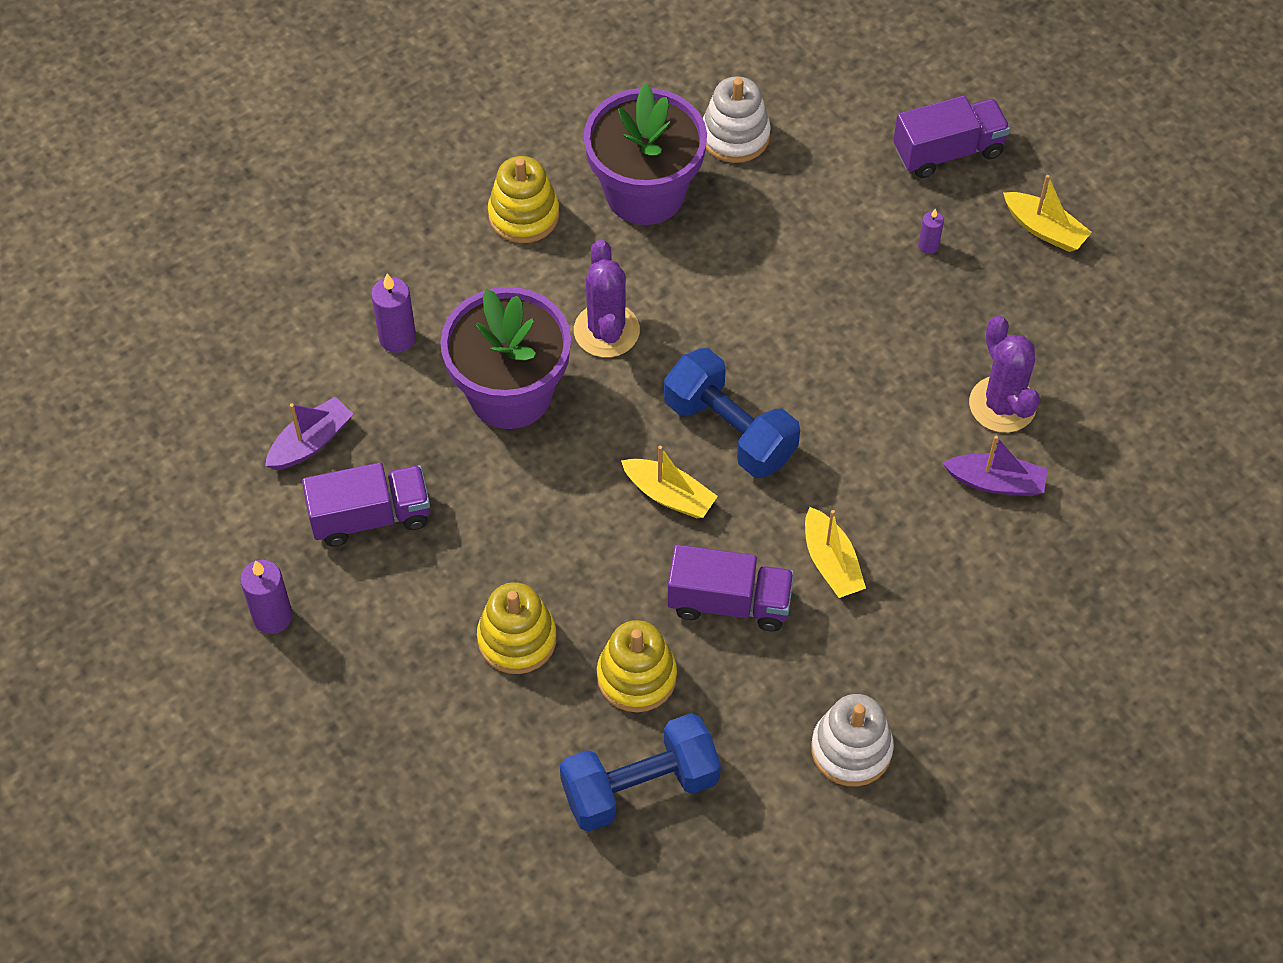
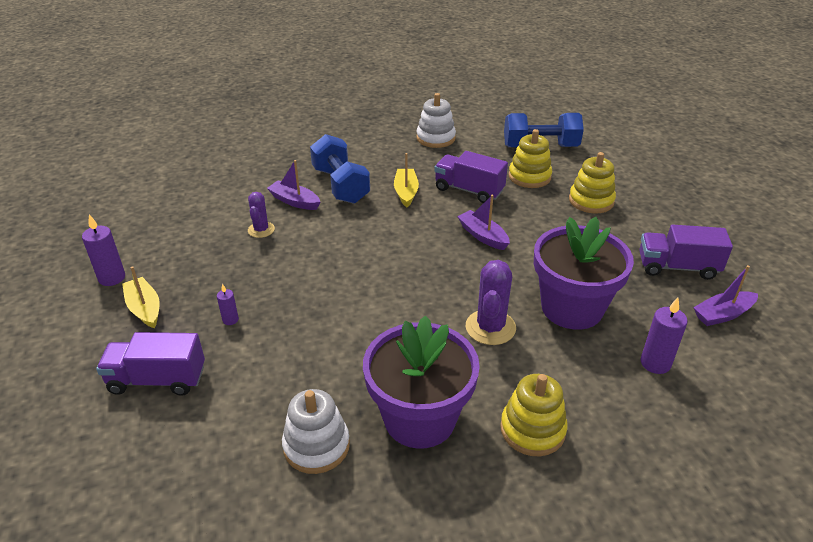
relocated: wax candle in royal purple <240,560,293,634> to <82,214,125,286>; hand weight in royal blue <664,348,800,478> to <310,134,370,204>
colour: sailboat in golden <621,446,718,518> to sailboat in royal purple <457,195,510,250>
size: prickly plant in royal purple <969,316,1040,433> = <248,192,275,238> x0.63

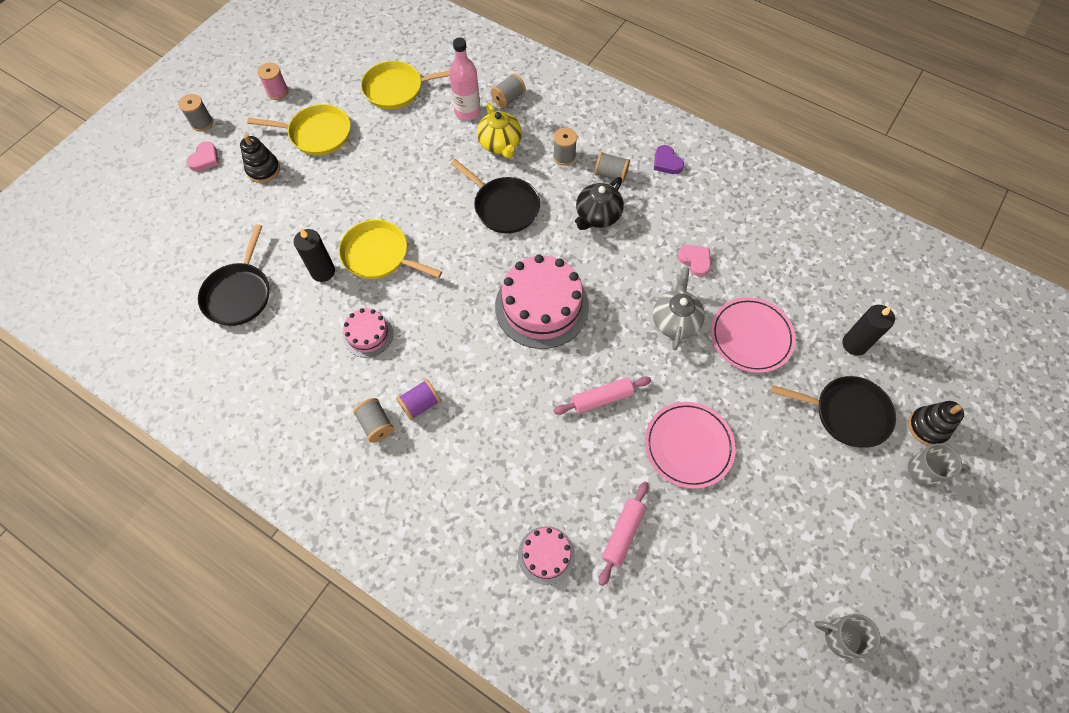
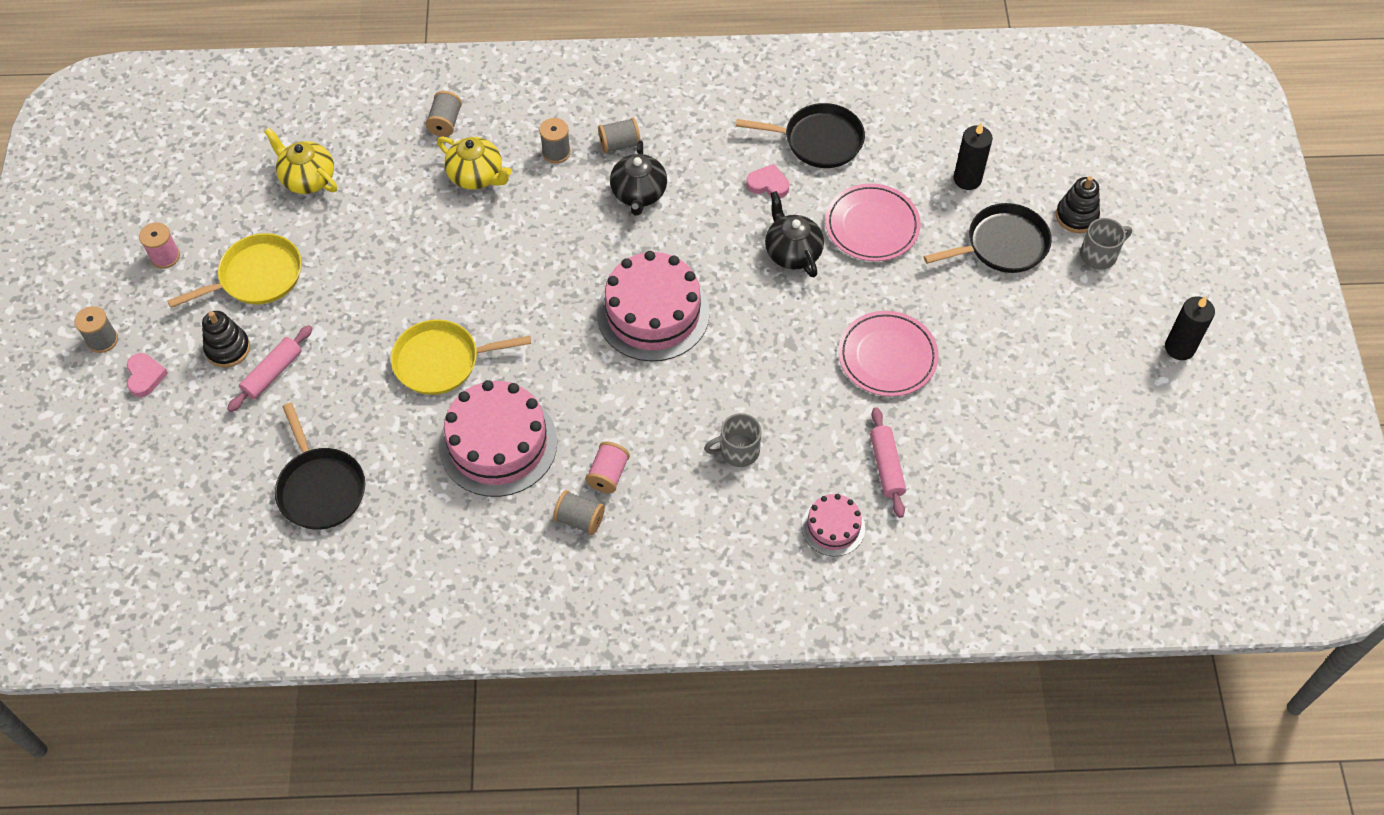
missing: drink bottle in pink <449,38,480,121>; heart shape in royal purple <654,145,684,174>
relocated: dough roller in pink <554,377,651,415> to <227,325,313,412>; coffee mug in ash-grey <814,614,881,659> to <704,413,762,467>; frying pan in ebony <451,159,540,233> to <736,103,865,168>; wax candle in ebony <294,229,335,282> to <1165,296,1215,360>
exchanged: frying pan in golden <361,61,449,109> to china teapot in golden <264,128,337,194>
colour: spool in royal purple <397,379,441,421> to spool in pink <585,442,630,493>; china teapot in ash-grey <653,267,705,351> to china teapot in ebony <765,191,824,278>
size: cake in pink <343,308,393,357> = <439,380,557,497> x1.92

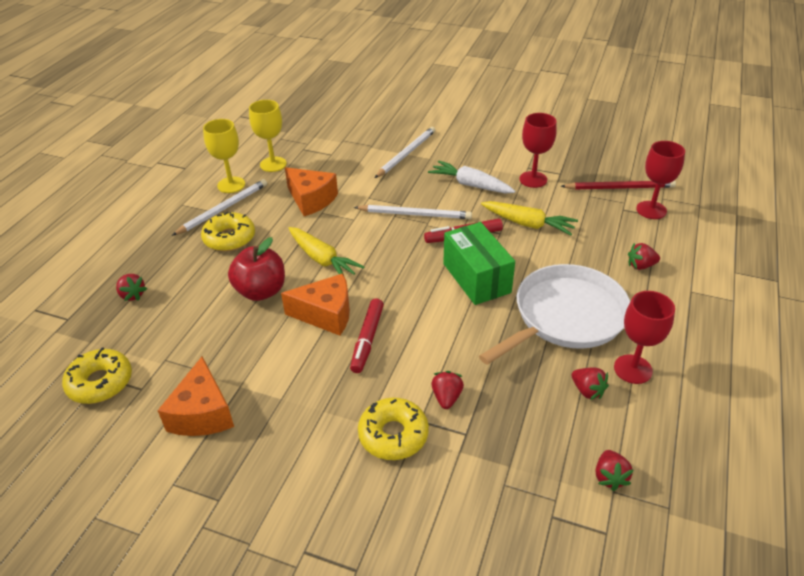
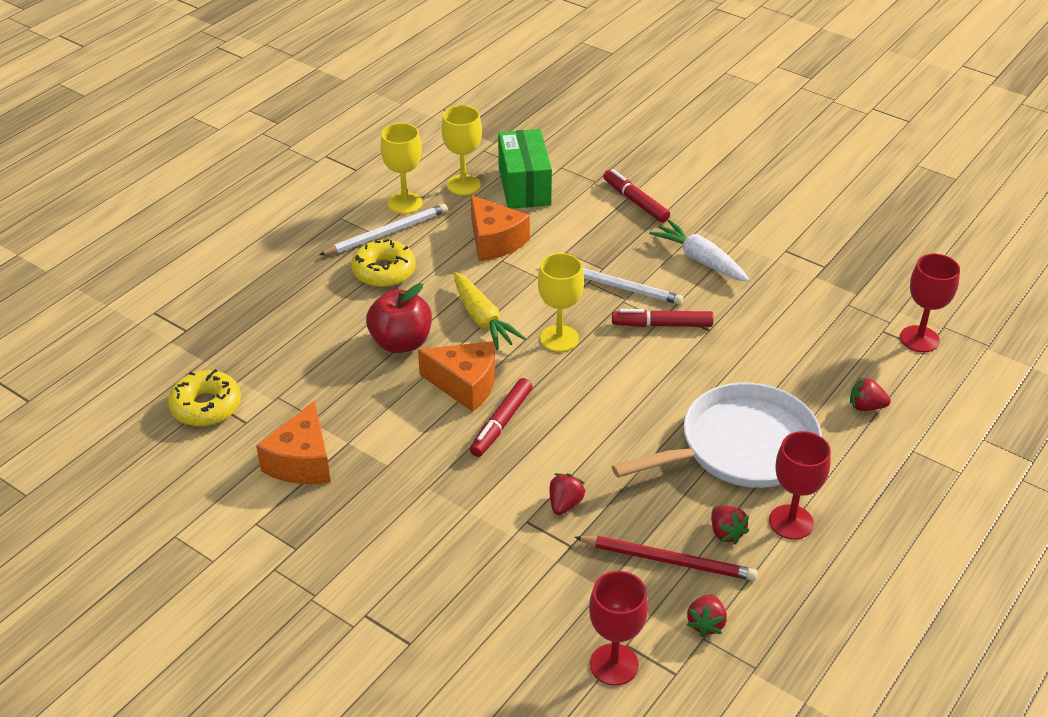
missing: berry in crimson <116,274,147,301>; donut in golden <358,398,429,460>; root vegetable in golden <481,201,578,236>
appeared: wine glass in golden <538,253,584,352>
relocated: box in emerald <443,222,515,305> to <498,129,552,209>; wooden pencil in crimson <561,180,676,190> to <575,536,758,581>; wine glass in crimson <519,113,557,188> to <589,571,648,686>
exchanged: wooden pencil in snow-white <375,127,435,178> to marker in crimson <603,169,670,223>

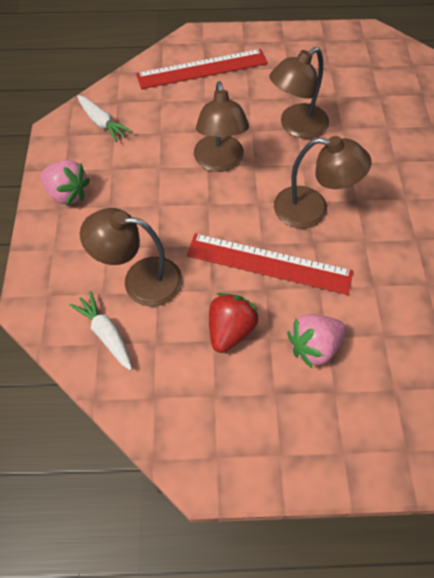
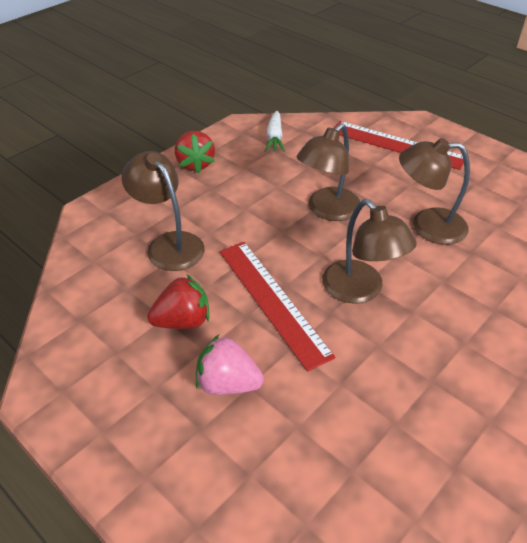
missing: root vegetable in snow-white <69,291,132,370>
colour: berry in pink <40,160,90,206> to berry in crimson <175,131,215,173>

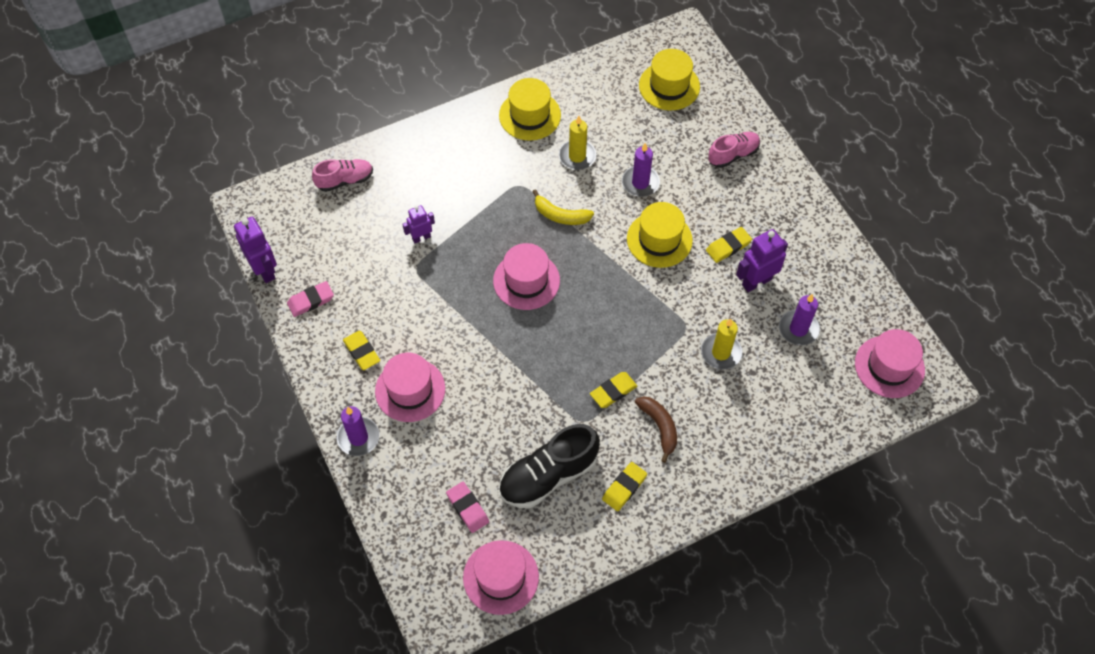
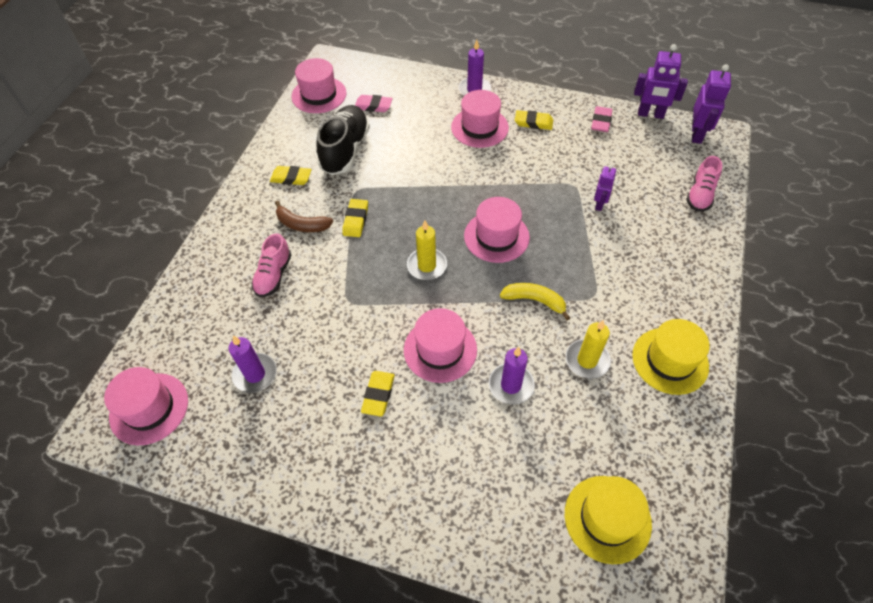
relocated: shoe in pink <708,132,760,168> to <251,233,291,297>; wax candle in golden <701,318,742,369> to <407,221,447,280>; robot figure in royal purple <736,229,788,292> to <692,64,731,144>
colour: hat in golden <627,202,693,268> to hat in pink <404,308,477,383>
spun: pencil eraser in golden <602,462,647,511> = <270,166,312,185> 75 degrees counterclockwise; toy banana in golden <532,189,594,225> = <500,283,570,320> 45 degrees clockwise

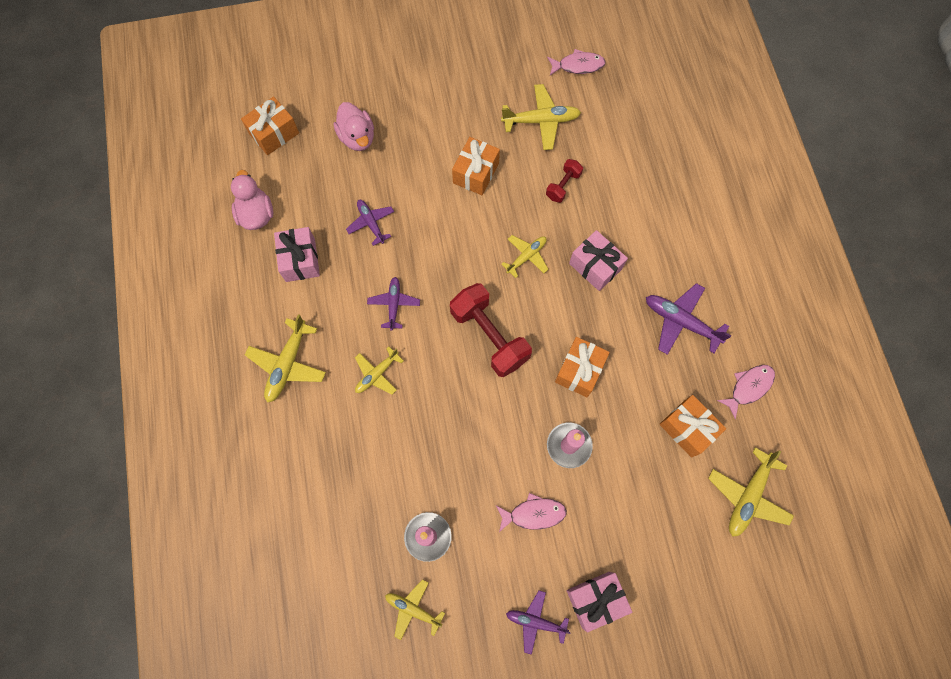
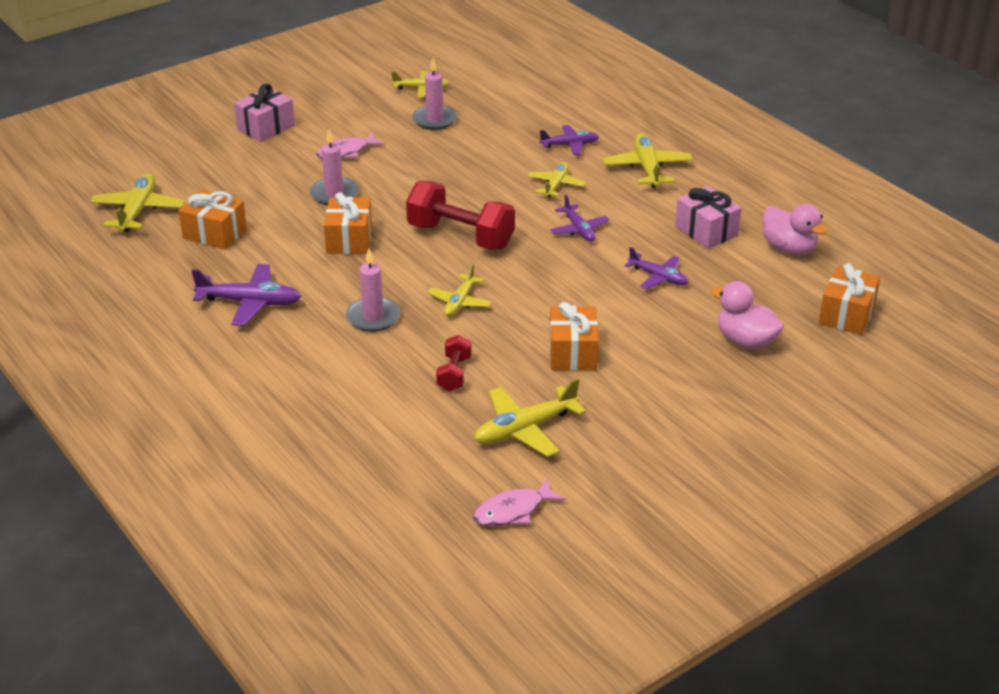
missing: fish in pink <717,365,775,419>
relocated: plane in royal purple <506,591,570,655> to <539,125,599,155>
exchanged: present in pink <569,230,628,291> to wax candle in pink <346,249,401,332>

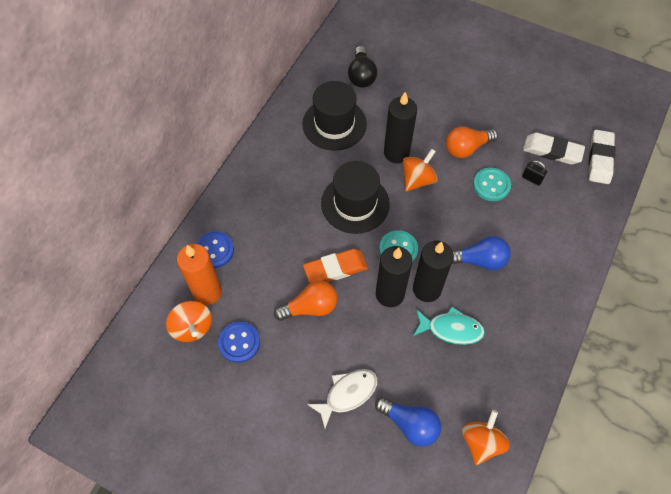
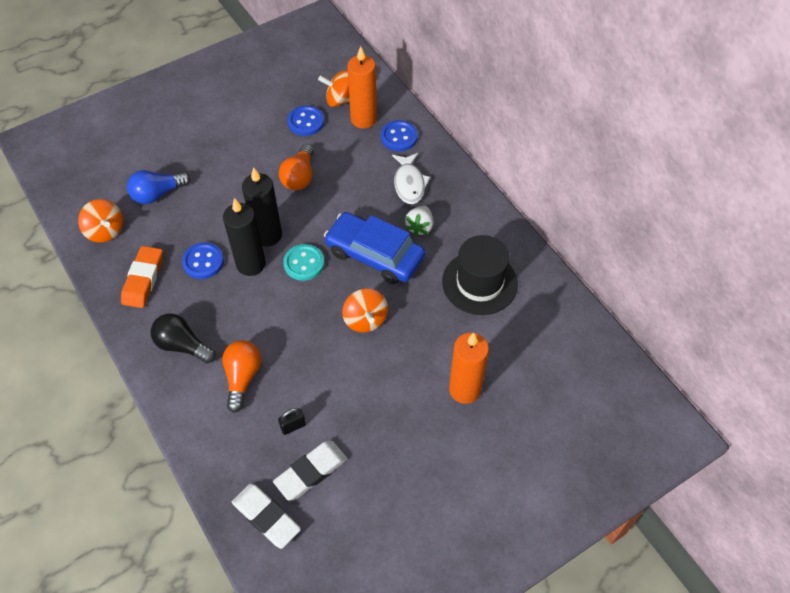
missing: wax candle in ebony <384,92,417,163>; light bulb in royal blue <452,236,511,270>; sewing button in turquoise <473,168,511,201>
appeared: berry in snow-white <405,206,433,236>; wax candle in bright orange <449,333,489,404>
relocated: pencil eraser in bright orange <303,249,368,283> to <121,246,163,308>; light bulb in ebony <348,46,377,88> to <151,313,216,363>; light bulb in bright orange <446,126,498,158> to <222,340,261,413>; fish in snow-white <307,369,378,428> to <392,153,431,204>
exchanged: fish in turquoise <413,306,485,345> to sewing button in royal blue <182,243,224,279>; hat in ebony <321,161,390,234> to automobile in royal blue <324,212,425,284>

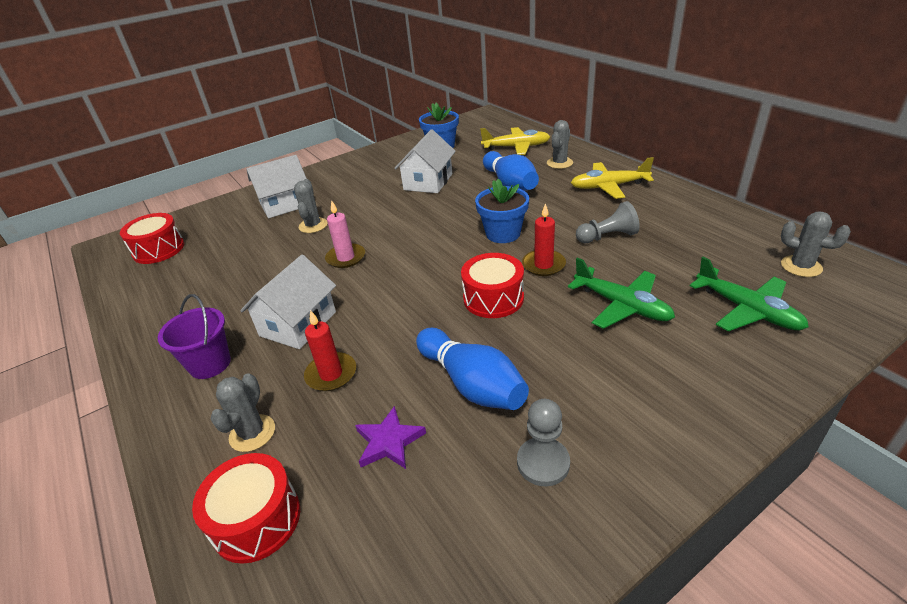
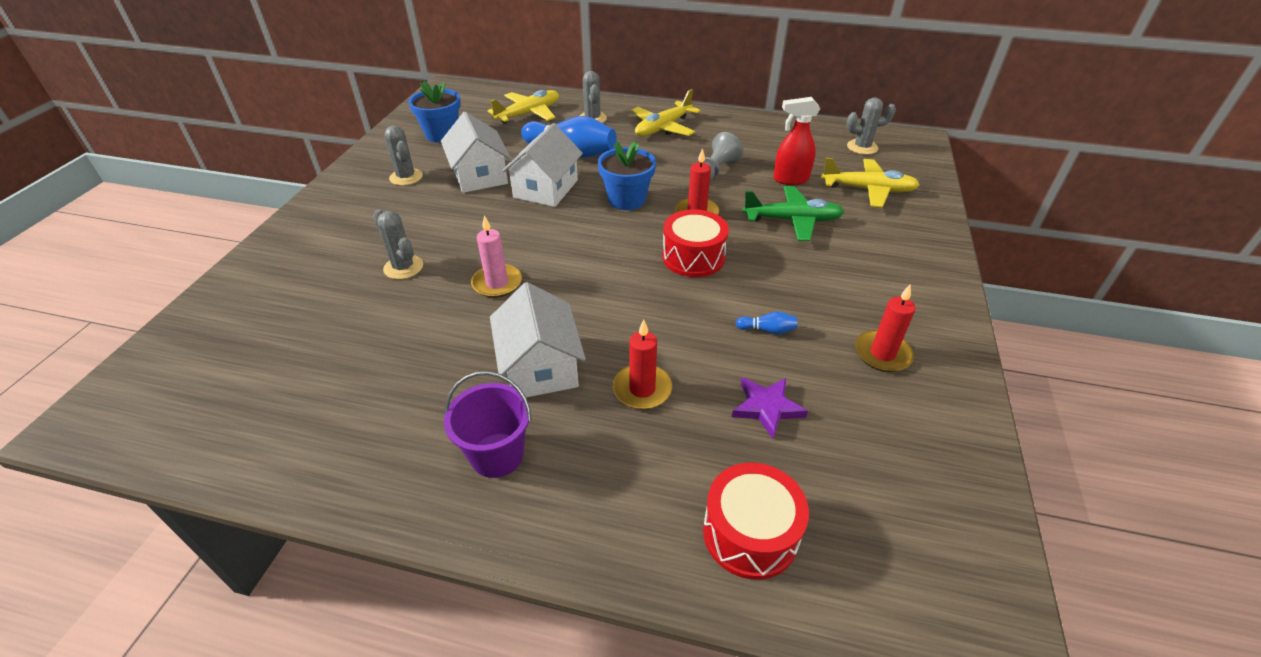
missing: toy drum in crimson <120,213,184,264>
appeared: spray cleaner in crimson <773,97,820,185>
relocated: prickly plant in ash-grey <211,373,275,452> to <385,125,423,186>; toy house in snow-white <246,155,307,218> to <502,123,583,207>
exchanged: game pawn in ash-grey <517,399,570,486> to wax candle in crimson <855,284,916,372>
colour: plane in emerald <690,257,809,331> to plane in golden <821,158,920,208>
size: bowling pin in royal blue <416,328,529,410> = <736,312,797,334> x0.41

